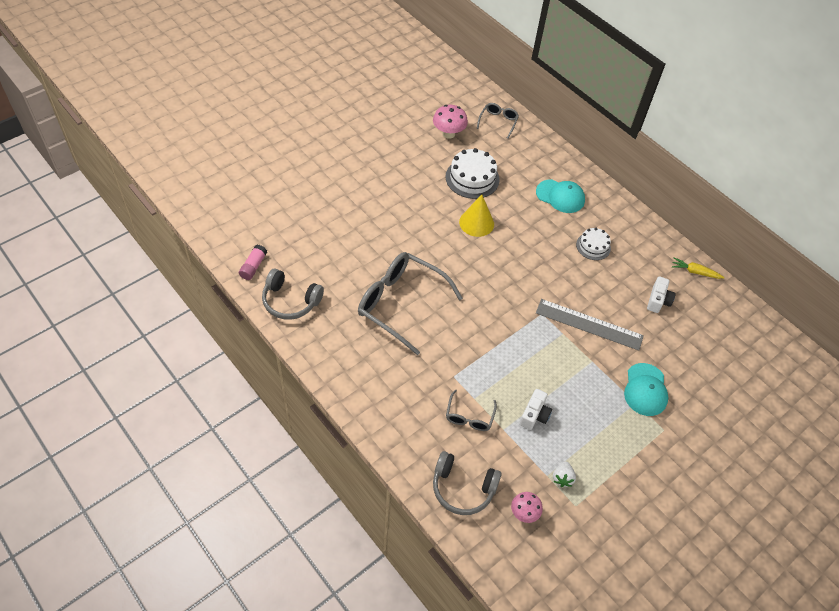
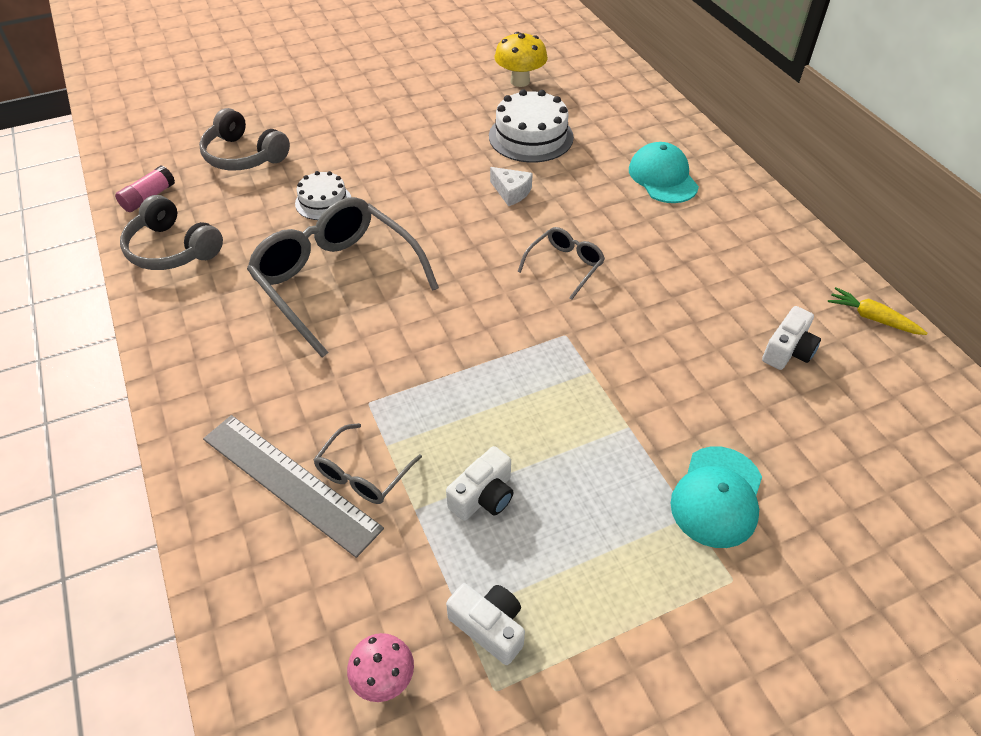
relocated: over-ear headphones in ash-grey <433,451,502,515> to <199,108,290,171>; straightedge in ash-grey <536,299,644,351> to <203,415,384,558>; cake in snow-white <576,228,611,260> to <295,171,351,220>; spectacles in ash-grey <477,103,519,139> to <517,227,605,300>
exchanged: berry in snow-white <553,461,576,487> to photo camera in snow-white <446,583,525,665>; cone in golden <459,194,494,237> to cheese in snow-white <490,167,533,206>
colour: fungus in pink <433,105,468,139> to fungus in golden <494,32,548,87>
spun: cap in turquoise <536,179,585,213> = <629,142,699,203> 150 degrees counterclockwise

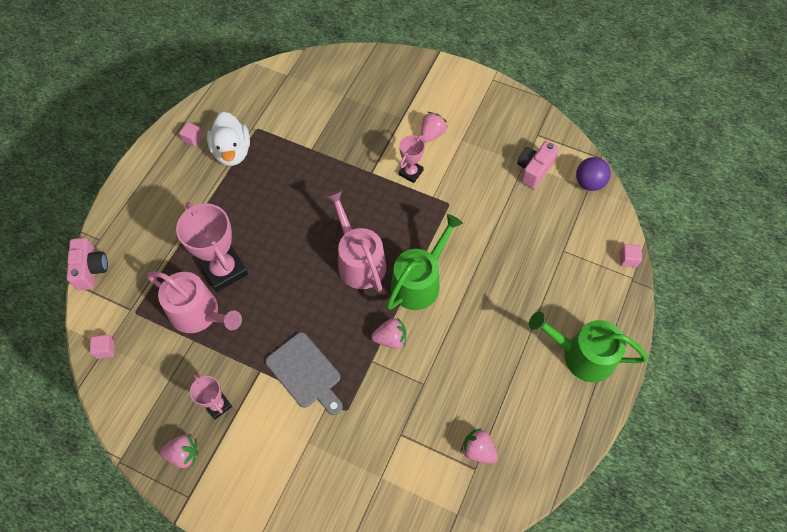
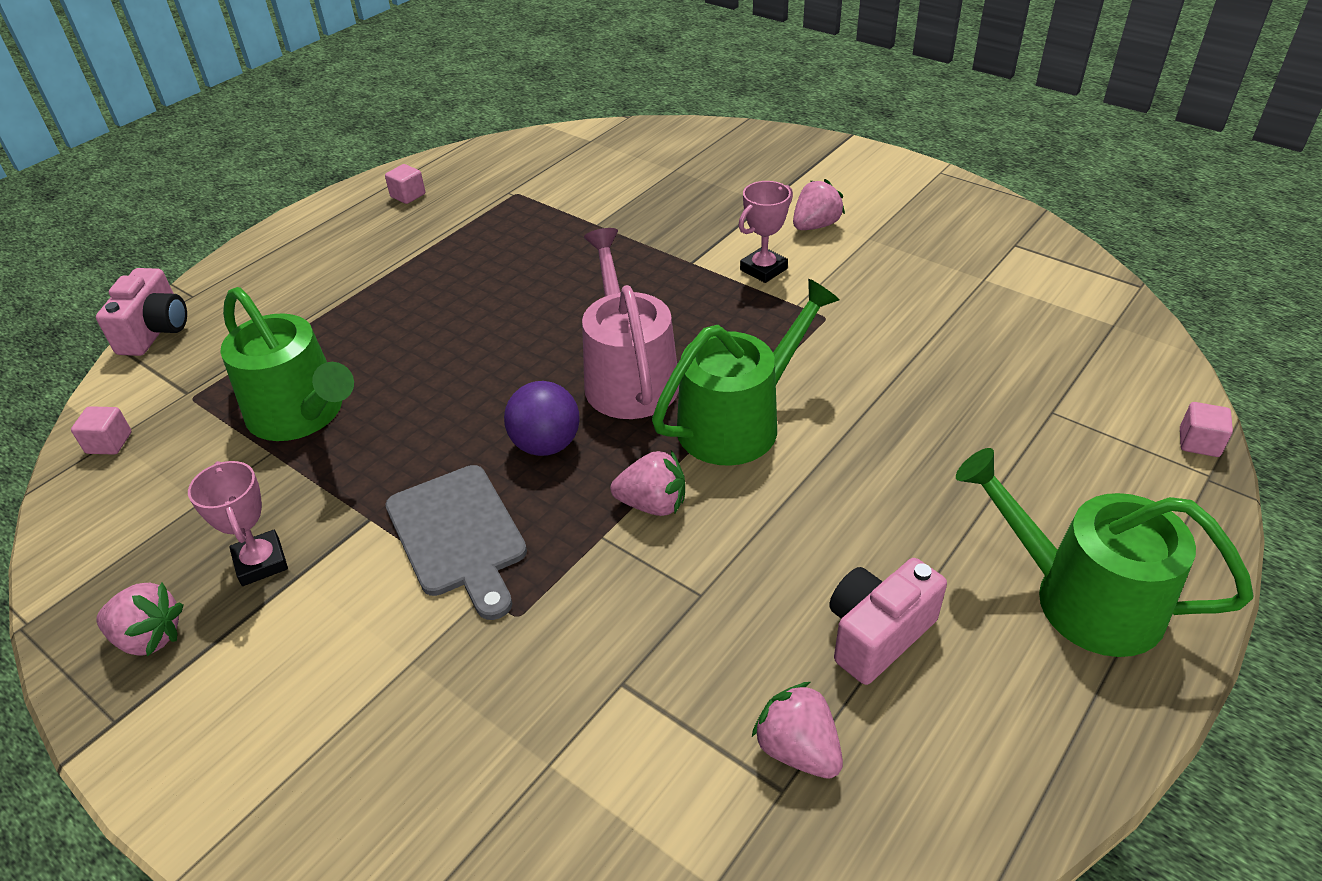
missing: trophy in pink <176,202,248,292>; toy duck in snow-white <207,112,250,166>
relocated: ball in royal purple <576,157,611,191> to <504,381,580,456>; photo camera in pink <517,141,559,189> to <829,558,947,685>
colour: sprinkling can in pink <147,271,242,333> to sprinkling can in emerald <220,287,354,441>

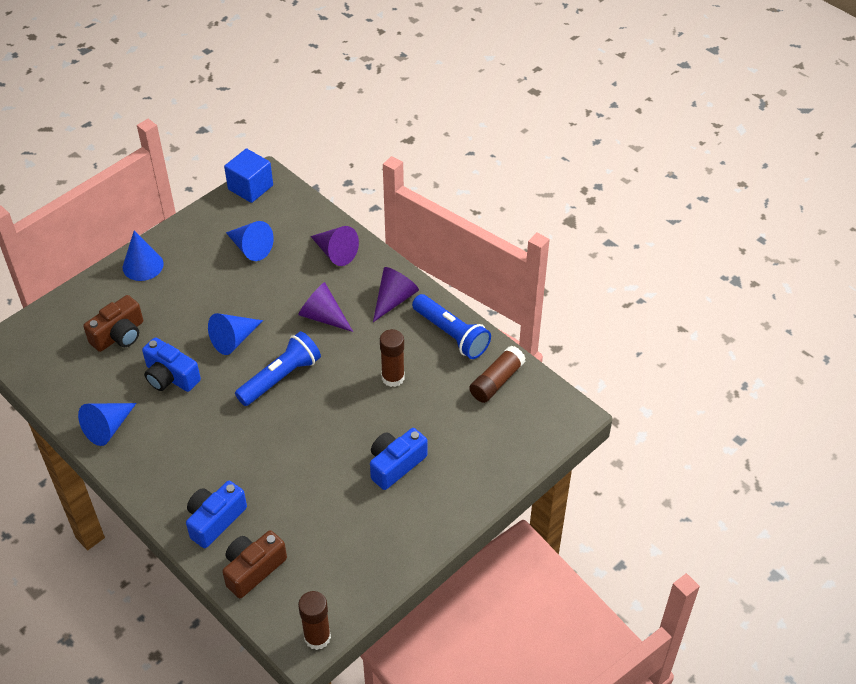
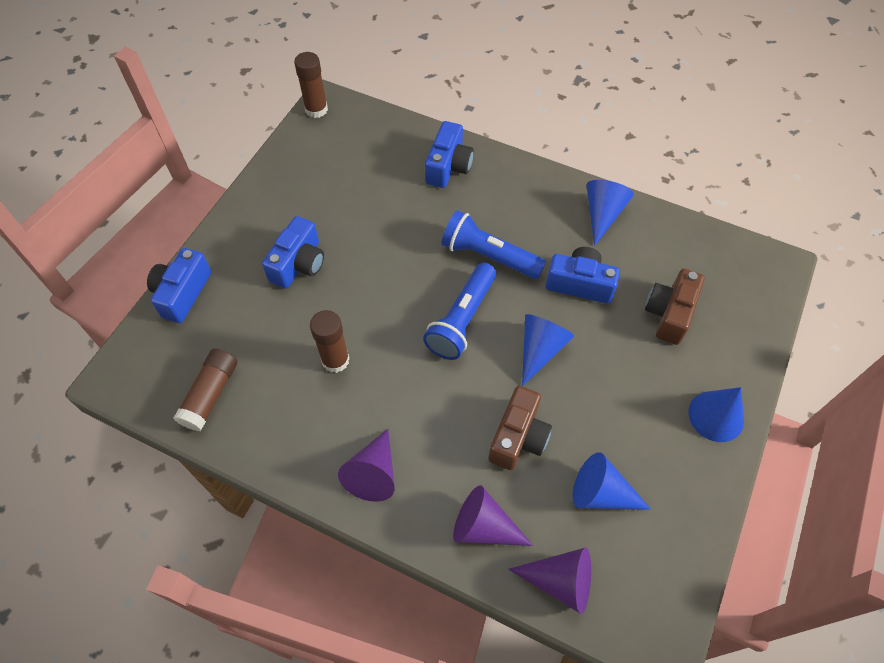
missing: cube in royal blue <224,148,273,203>
appeared: photo camera in royal blue <147,248,211,323>
relocated: torch in royal blue <412,294,491,359> to <441,210,546,279>; photo camera in brown <222,530,287,598> to <488,386,552,470>; cone in royal purple <298,282,353,332> to <508,547,591,614>

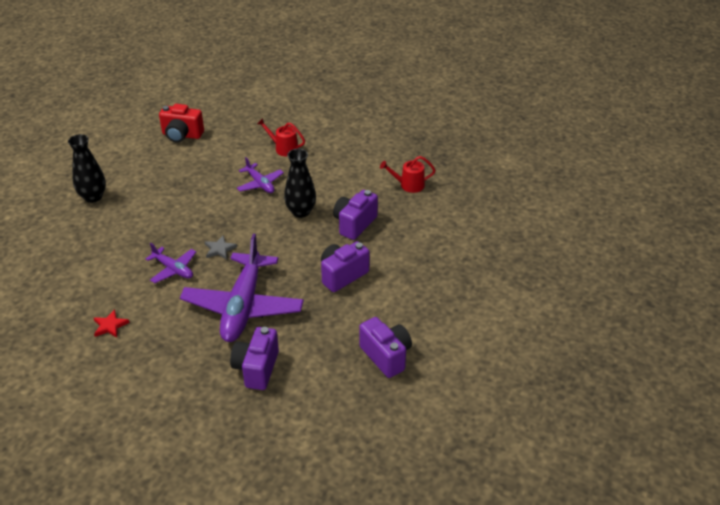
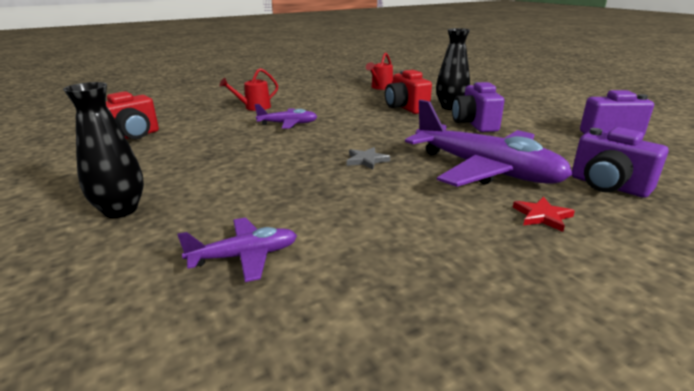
relocated: plane in royal purple <145,243,196,283> to <178,218,297,282>; tall vase in ebony <284,149,316,218> to <436,28,470,110>; star shape in crimson <94,309,130,338> to <513,197,575,232>
colour: photo camera in royal purple <333,190,378,240> to photo camera in crimson <385,70,432,114>

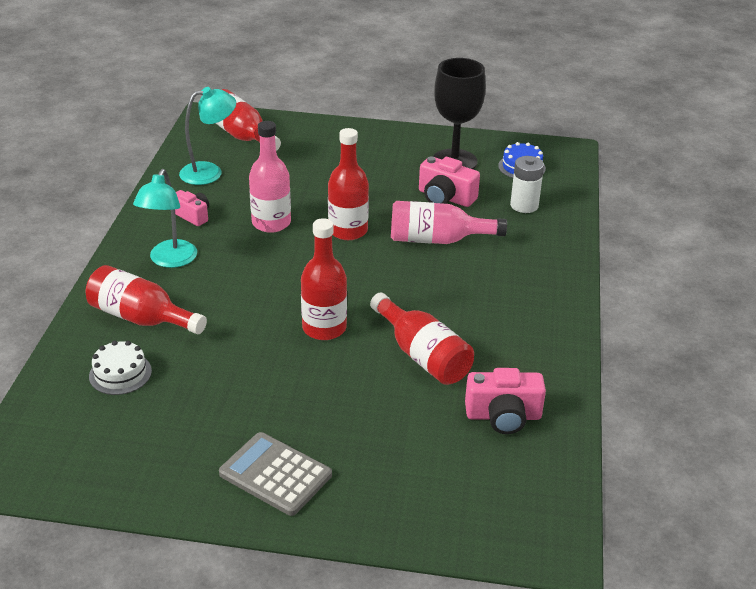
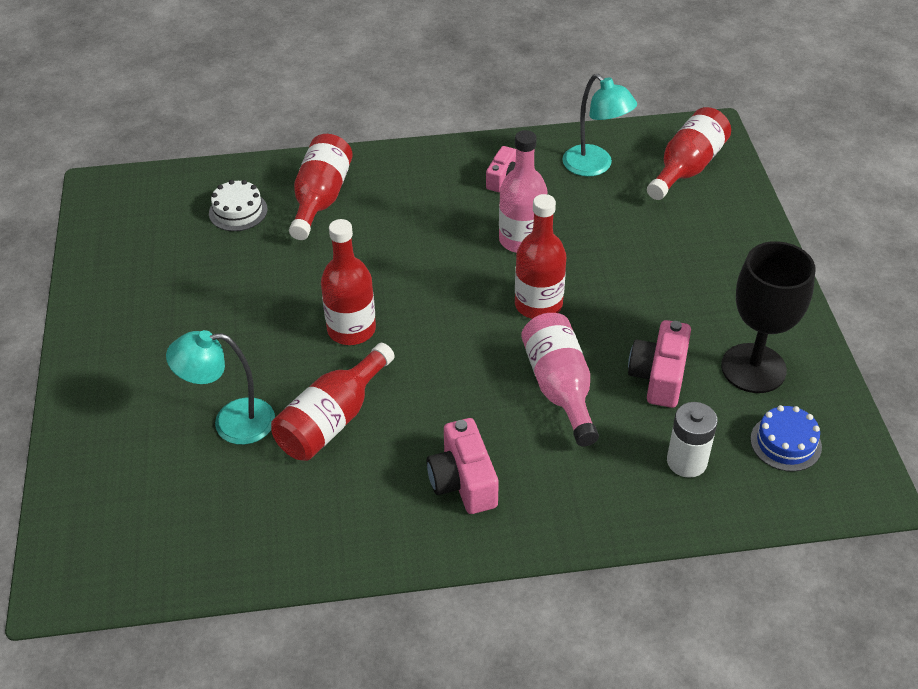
missing: adding machine in ash-grey <219,432,332,516>
relocated: lamp in turquoise <133,169,197,268> to <166,330,275,445>; photo camera in pink <465,368,546,434> to <426,418,499,514>

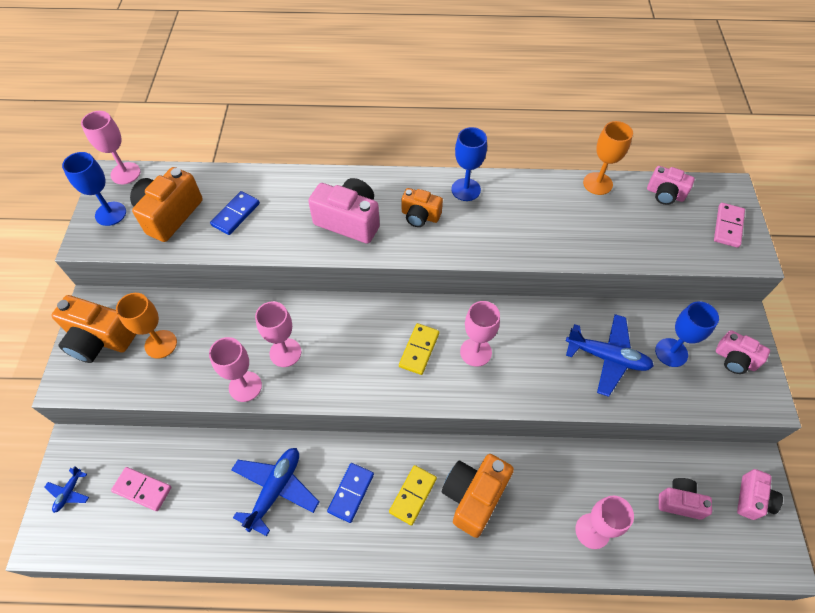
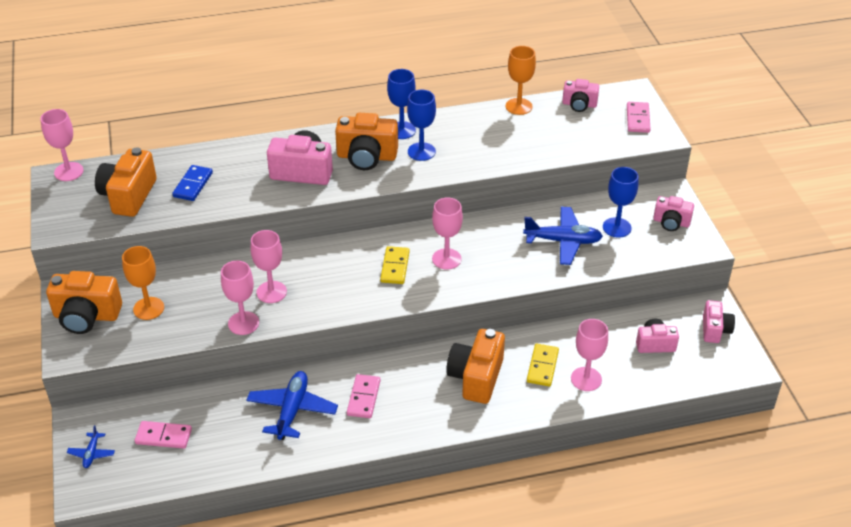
relocated: wine glass in royal blue <62,152,126,226> to <407,90,436,161>; domino in golden <389,465,437,526> to <527,344,559,387>
colour: domino in royal blue <327,463,374,523> to domino in pink <347,374,381,418>
size: photo camera in bright orange <401,188,443,227> = <335,113,398,170> x1.65

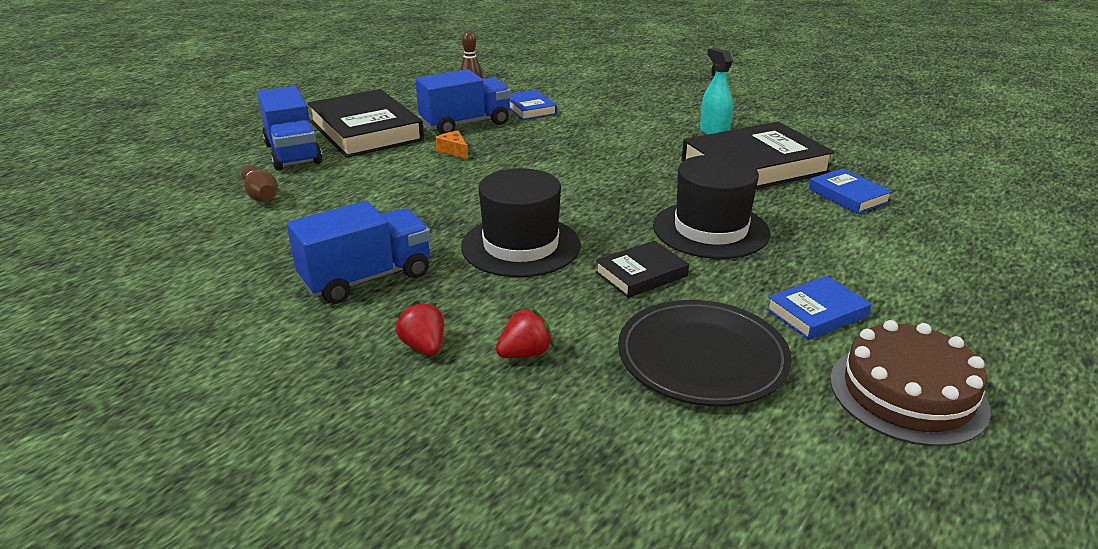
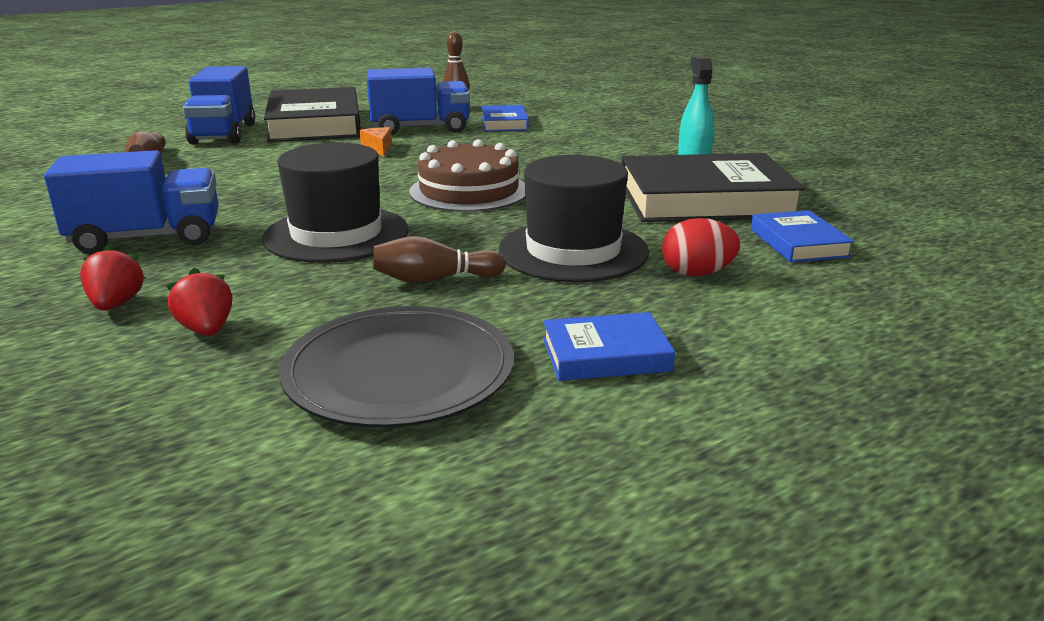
appeared: egg in crimson <662,218,741,277>
relocated: cake in brown <830,320,991,446> to <409,139,526,212>
exchanged: hardcover in ebony <595,241,689,298> to bowling pin in brown <373,236,506,283>
spun: berry in crimson <496,307,554,358> = <166,268,233,336> 105 degrees counterclockwise

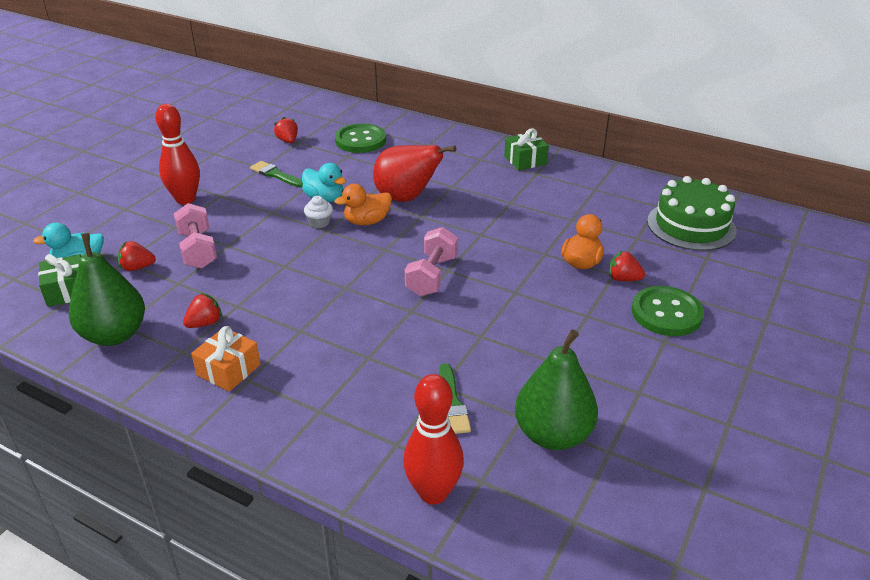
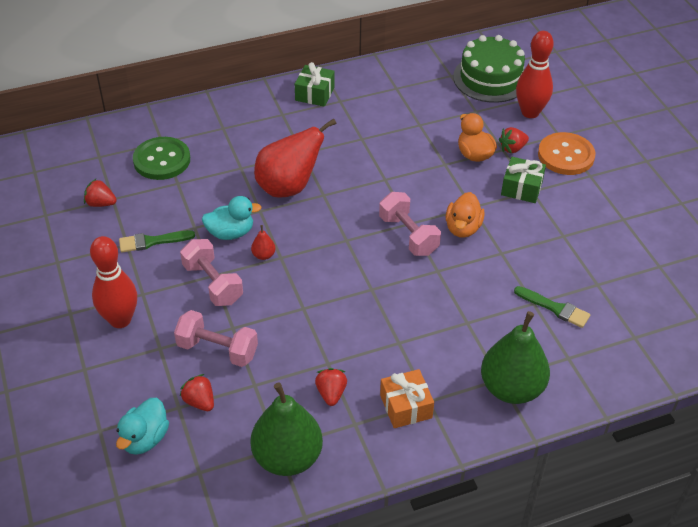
appeared: hand weight in pink <180,239,243,306>
relocated: toy duck in bright orange <334,184,392,225> to <445,192,485,238>; pear fruit in emerald <515,330,598,450> to <481,311,550,404>; present in emerald <38,254,81,307> to <501,157,546,203>; bowling pin in crimson <403,374,464,505> to <516,31,554,118>
exchanged: muffin in snow-white <304,196,333,228> to pear fruit in crimson <251,225,276,260>
colour: sewing button in emerald <632,286,704,336> to sewing button in bright orange <538,132,596,175>
spun: berry in crimson <118,241,156,271> = <180,374,214,411> 105 degrees clockwise

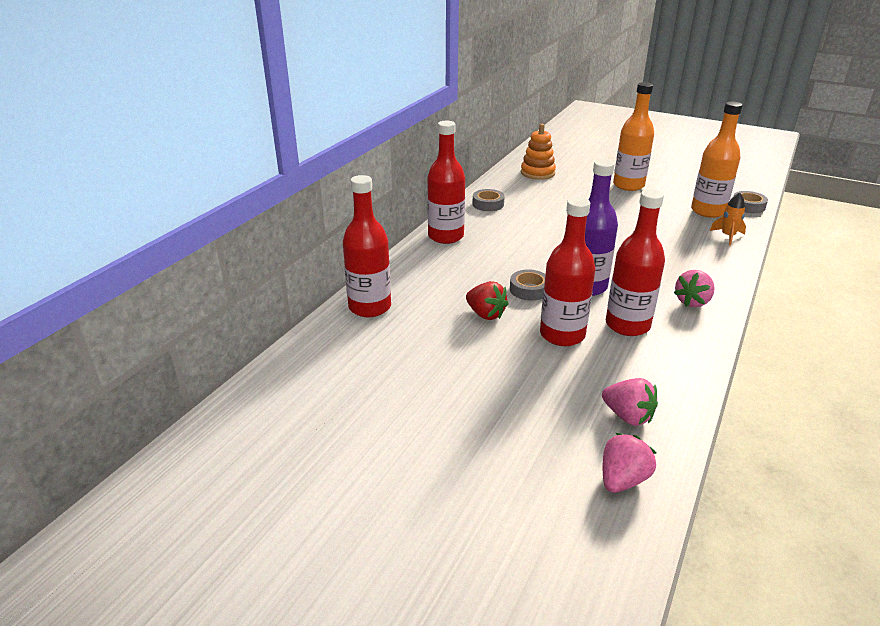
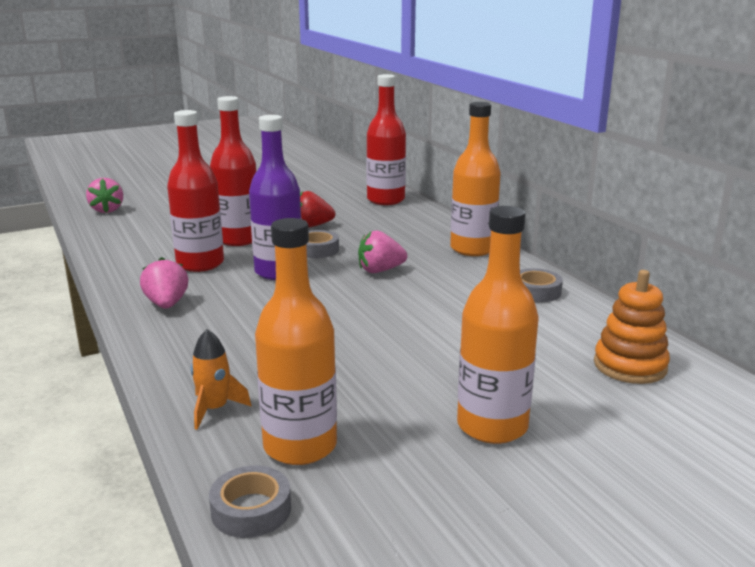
relocated: berry in pink <602,378,658,426> to <358,230,407,273>
colour: drink bottle in crimson <427,120,465,244> to drink bottle in bright orange <450,102,501,256>

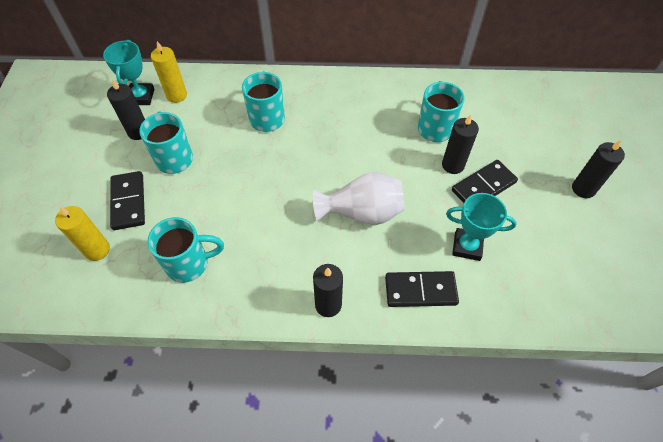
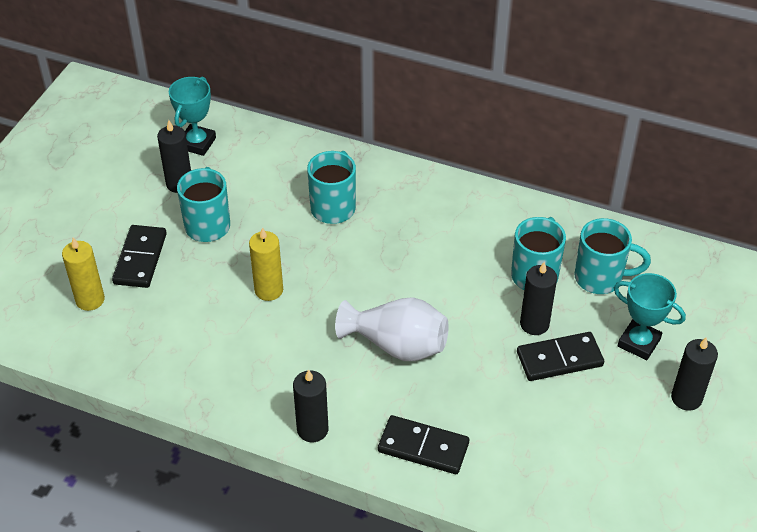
relocated: wax candle in golden <151,41,187,103> to <249,227,283,301>; coffee mug in turquoise <147,217,224,283> to <574,218,651,294>; trophy in turquoise <446,193,517,261> to <614,273,686,360>

